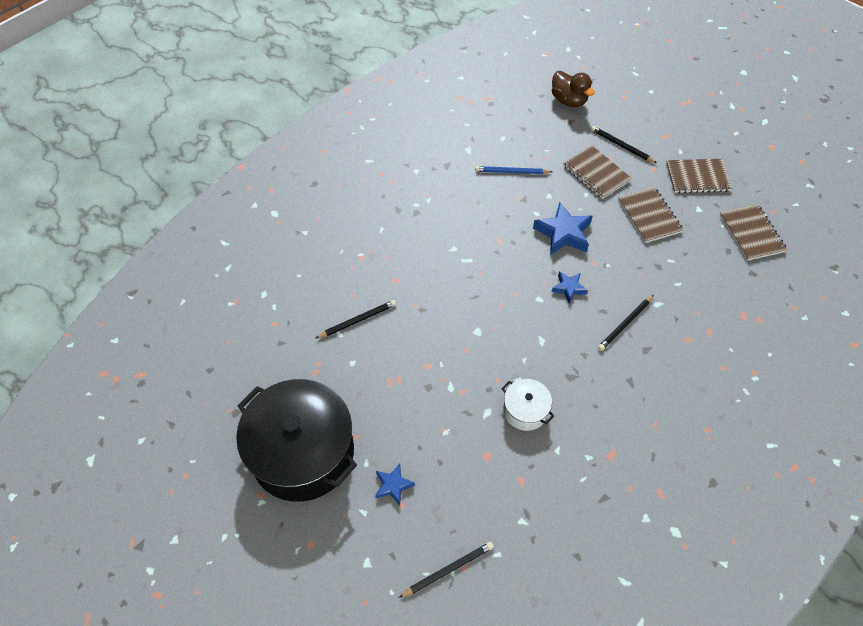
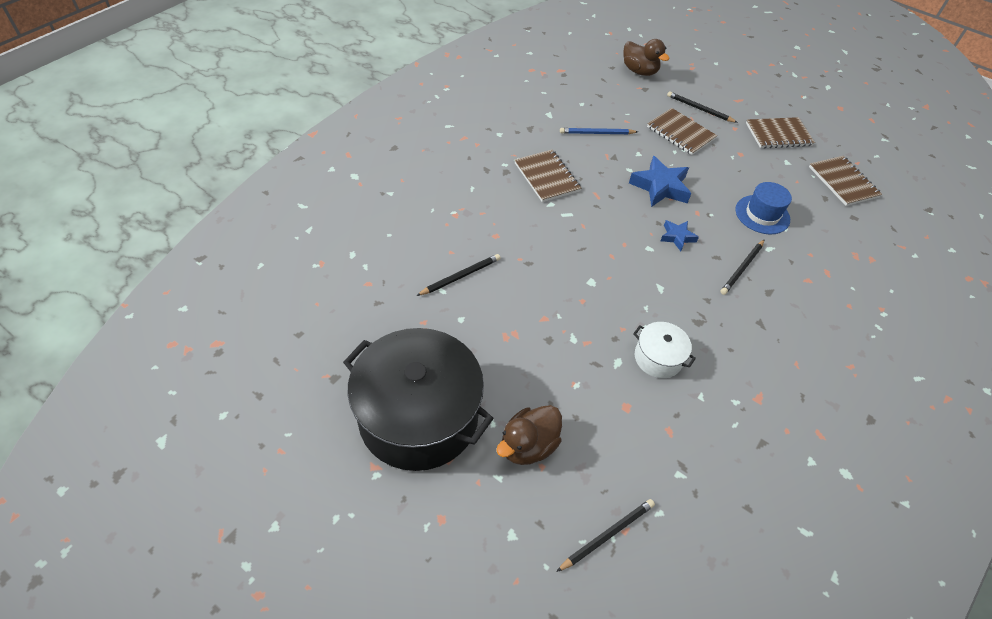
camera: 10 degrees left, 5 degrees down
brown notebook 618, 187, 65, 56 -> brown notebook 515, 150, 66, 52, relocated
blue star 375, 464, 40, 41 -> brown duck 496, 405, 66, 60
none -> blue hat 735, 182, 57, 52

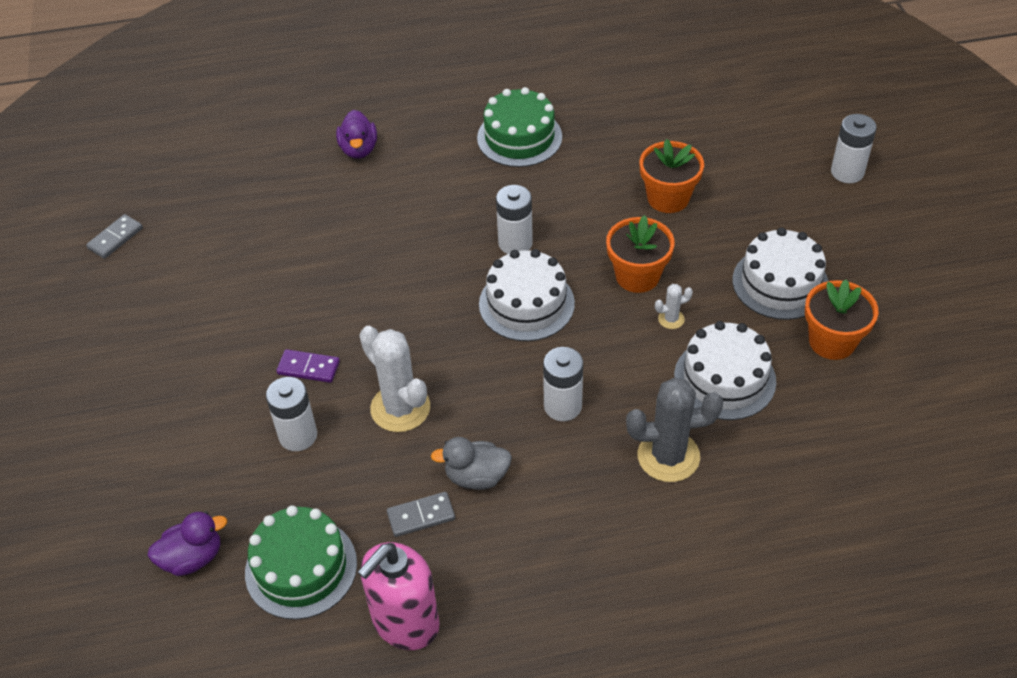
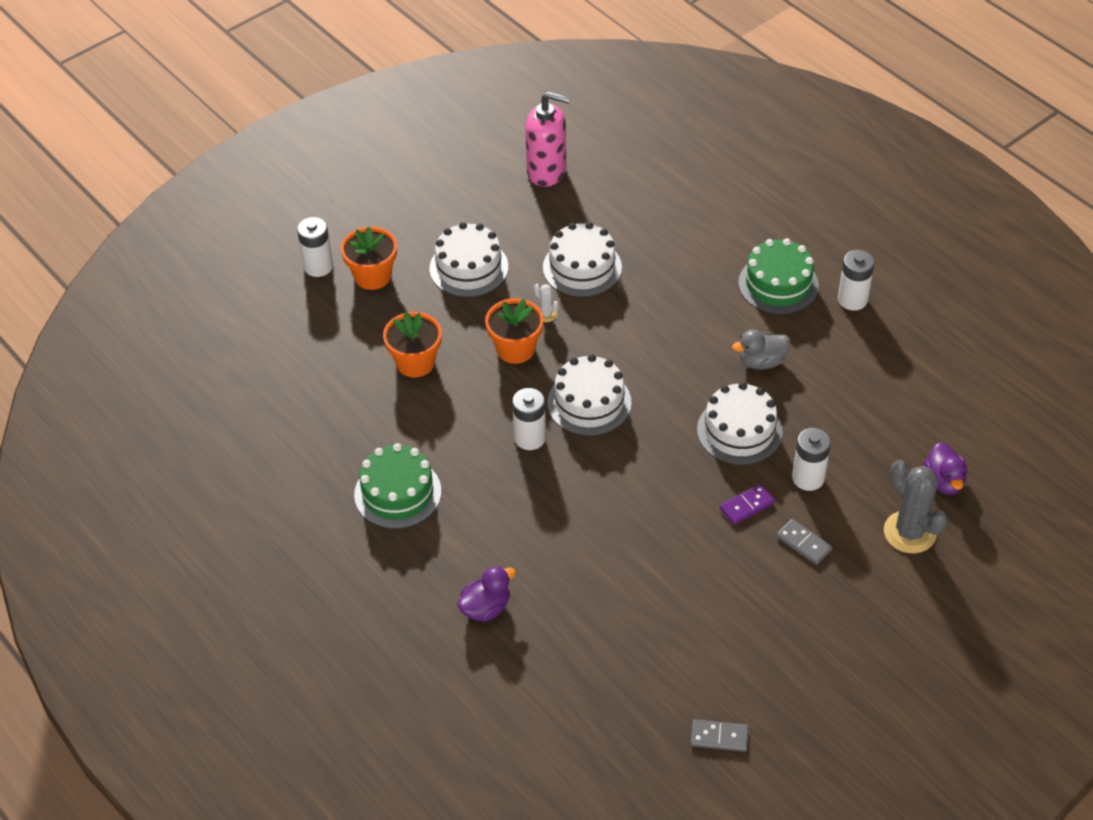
camera: 120 degrees left, 0 degrees up
orange flower pot 805, 279, 73, 81 -> orange flower pot 341, 226, 56, 64, relocated
white cactus 359, 326, 71, 106 -> white cake 697, 382, 86, 83
white battery 543, 347, 40, 74 -> white battery 838, 250, 37, 61, relocated
purple domino 276, 349, 64, 34 -> purple domino 720, 484, 55, 41, 75 degrees clockwise
grey cactus 626, 377, 97, 105 -> grey cactus 884, 460, 64, 94, relocated
grey duck 431, 437, 81, 53 -> grey duck 732, 330, 58, 39, 105 degrees clockwise
grey domino 387, 492, 68, 45 -> grey domino 776, 519, 56, 46, relocated
green cake 245, 505, 112, 115 -> green cake 738, 238, 81, 76, relocated
purple duck 148, 512, 79, 64 -> purple duck 924, 442, 43, 53, 135 degrees counterclockwise
pink soap dispenser 358, 542, 81, 108 -> pink soap dispenser 525, 91, 45, 96, relocated

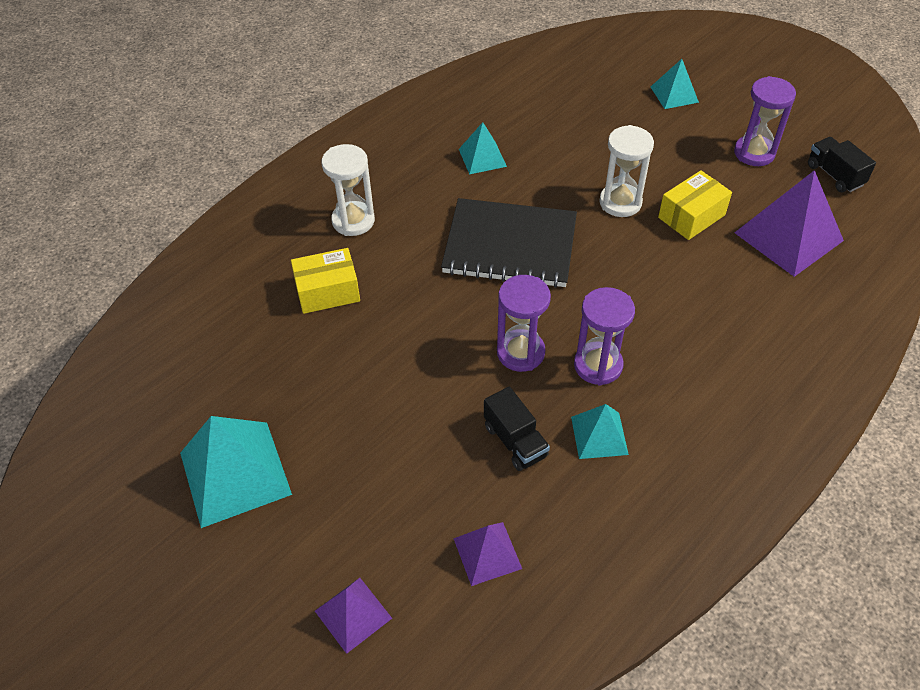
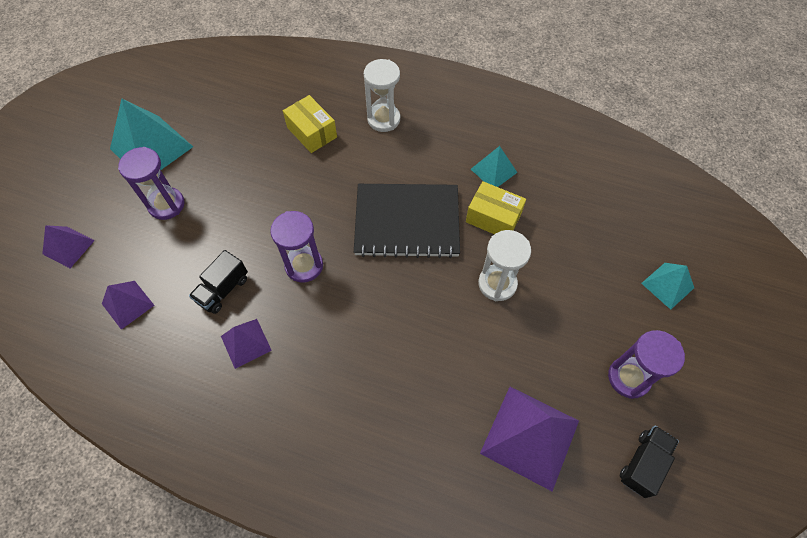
camera: 65 degrees right, 10 degrees up
yellow box 658, 170, 74, 70 -> yellow box 466, 181, 60, 53, relocated
black notebook 441, 198, 136, 90 -> black notebook 354, 184, 106, 74, 75 degrees counterclockwise
purple hourglass 574, 287, 61, 98 -> purple hourglass 118, 147, 67, 73, relocated
turquoise pyramid 571, 404, 58, 55 -> purple pyramid 221, 319, 51, 50

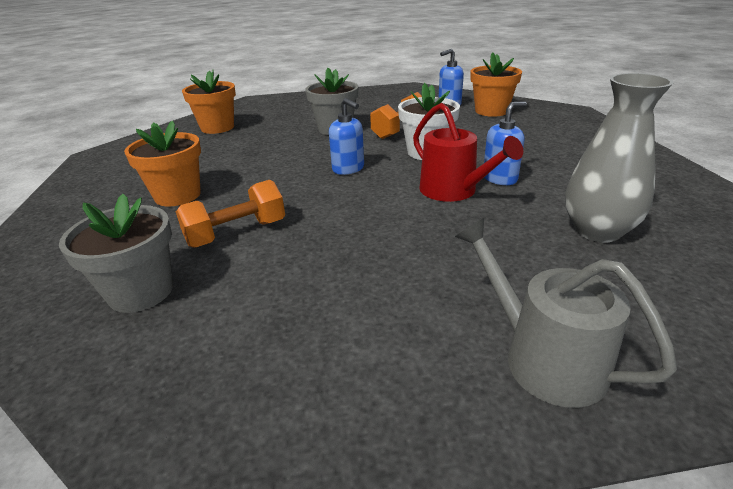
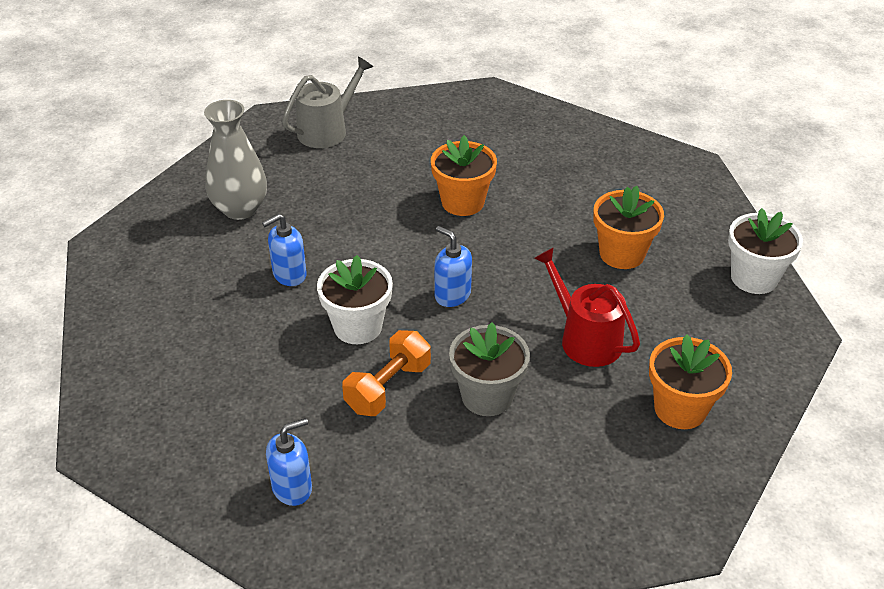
camera: 175 degrees right, 10 degrees up
orange flower pot 470, 52, 52, 65 -> orange flower pot 431, 135, 66, 81, relocated
red watering can 413, 103, 110, 99 -> red watering can 534, 247, 106, 120, relocated
orange dumbbell 176, 180, 109, 68 -> none
grey flower pot 59, 194, 114, 119 -> none
grey watering can 455, 218, 222, 190 -> grey watering can 282, 56, 91, 92, 90 degrees counterclockwise
none -> white flower pot 728, 208, 75, 86

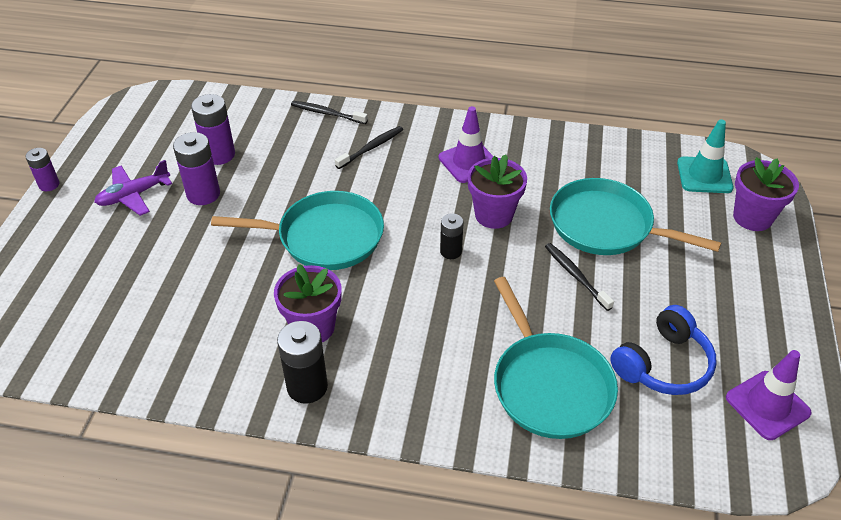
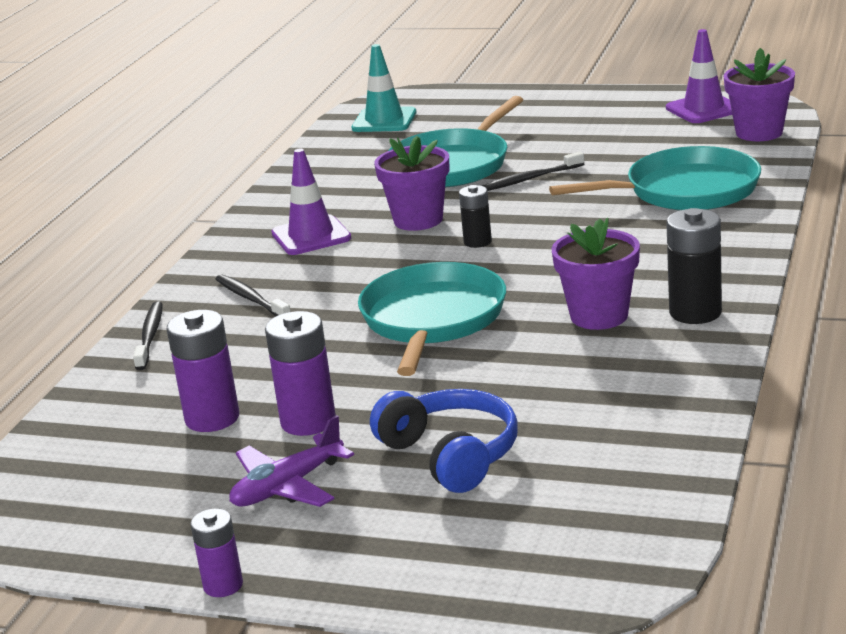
camera: 80 degrees left, 20 degrees down
black toothbrush 291, 101, 77, 23 -> black toothbrush 133, 301, 30, 69, 150 degrees clockwise
purple flower pot 733, 157, 66, 74 -> purple flower pot 724, 48, 71, 93, relocated
purple plane 94, 160, 78, 56 -> purple plane 229, 415, 125, 92, 75 degrees clockwise
blue headphones 610, 305, 107, 90 -> blue headphones 370, 389, 148, 104, relocated

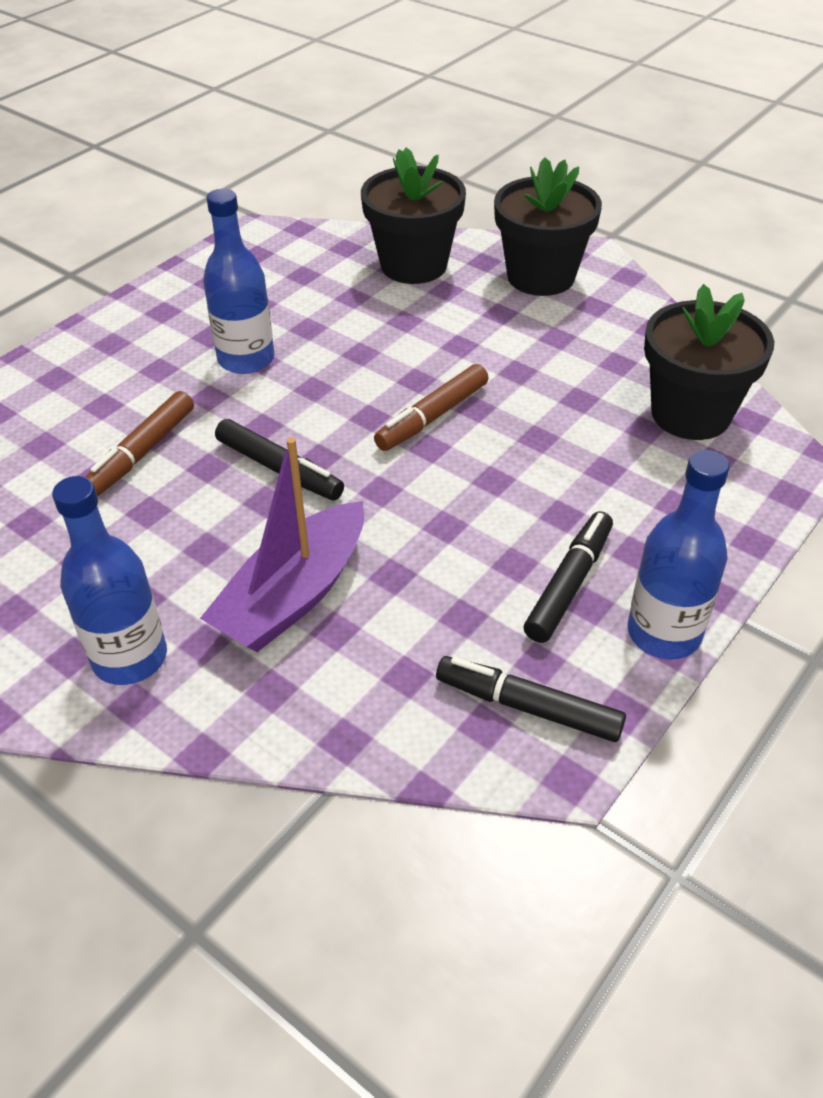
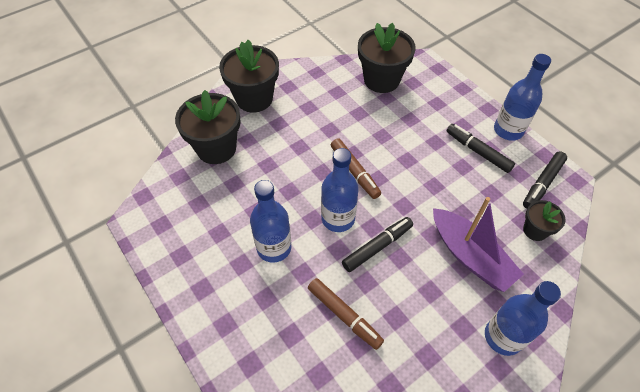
camera: 75 degrees left, 10 degrees up
none -> blue bottle 321, 148, 38, 84
none -> black flower pot 523, 200, 43, 41

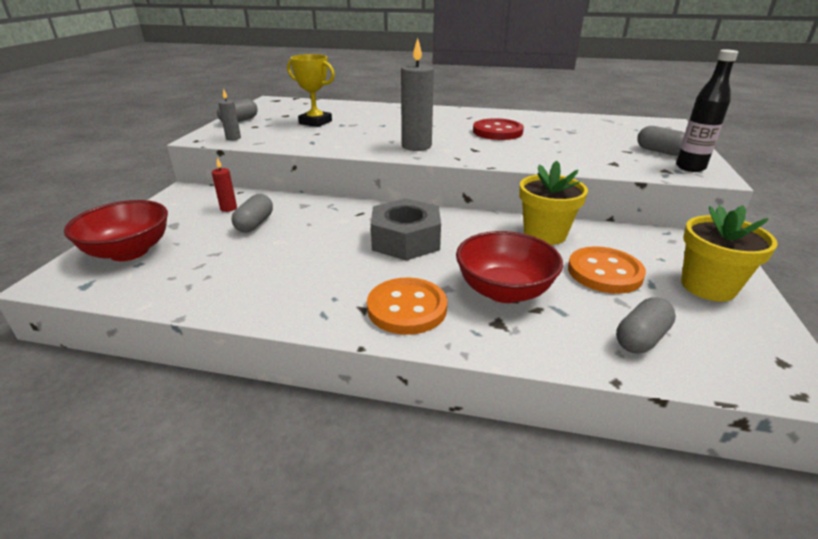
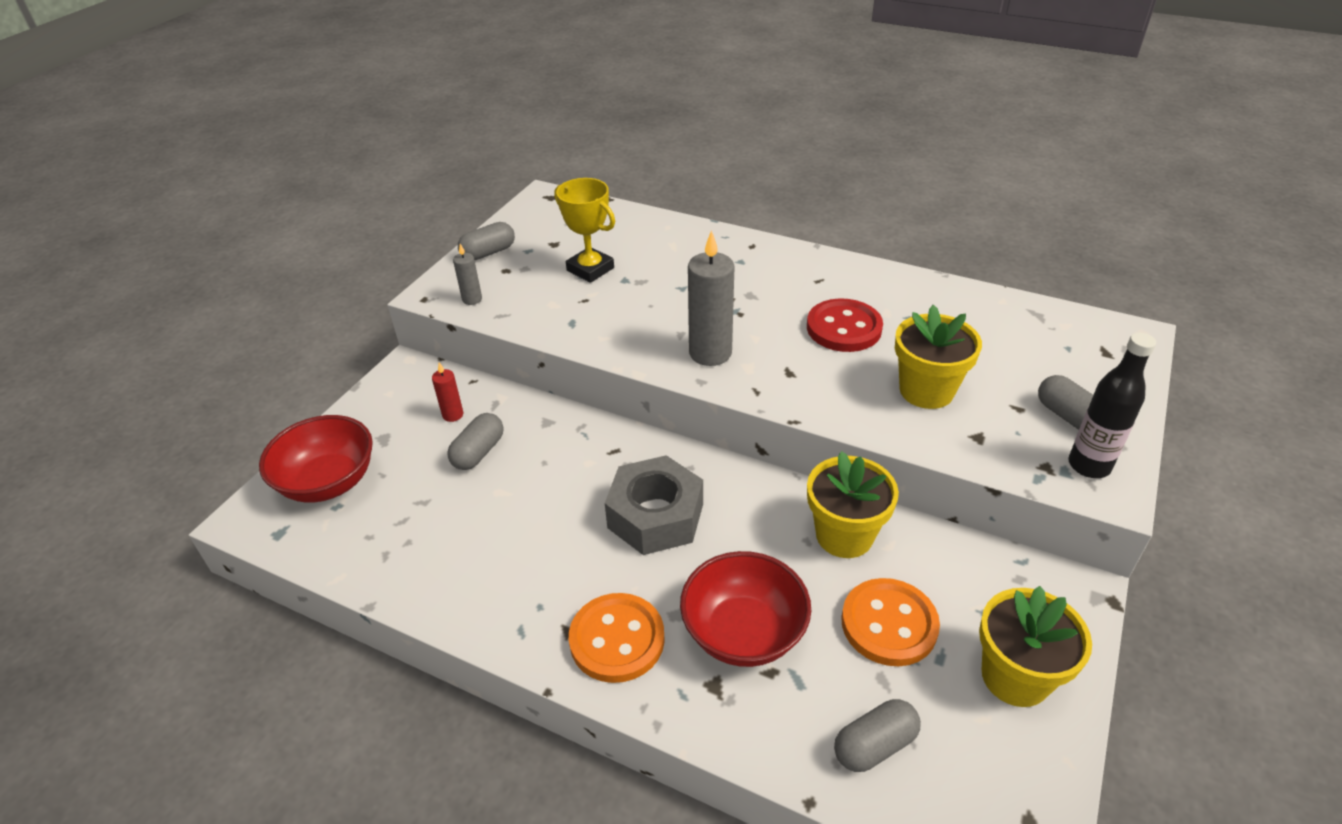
camera: 15 degrees right, 10 degrees up
none -> yellow flower pot 895, 305, 87, 104

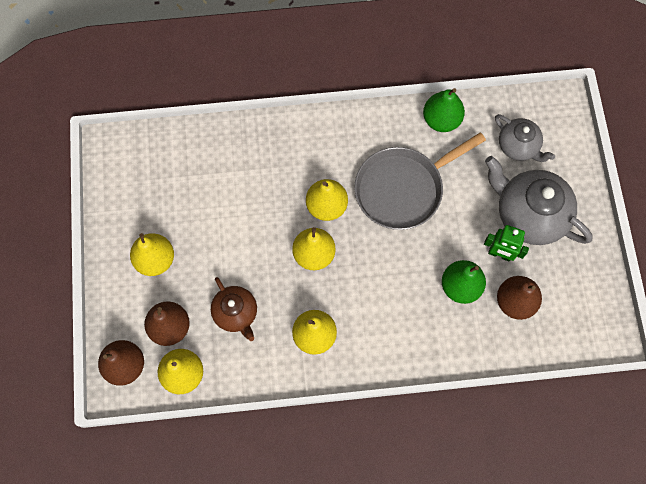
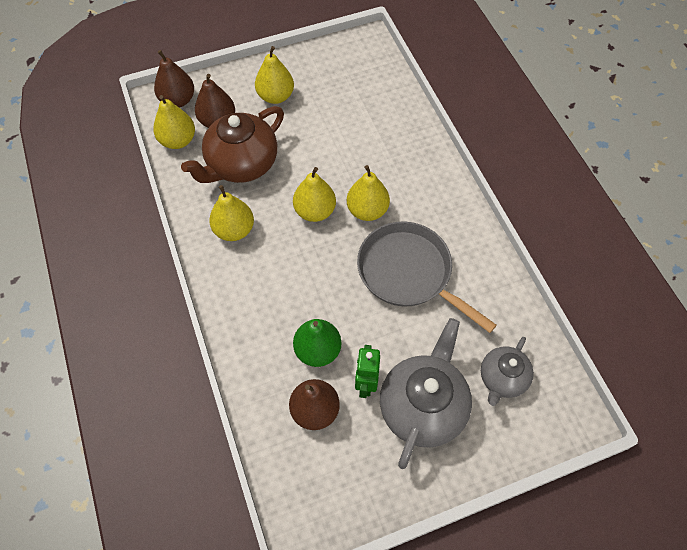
camera: 75 degrees right, 10 degrees down
green pear 423, 88, 42, 44 -> none
brown teapot 211, 277, 46, 64 -> brown teapot 181, 106, 103, 77, x1.70

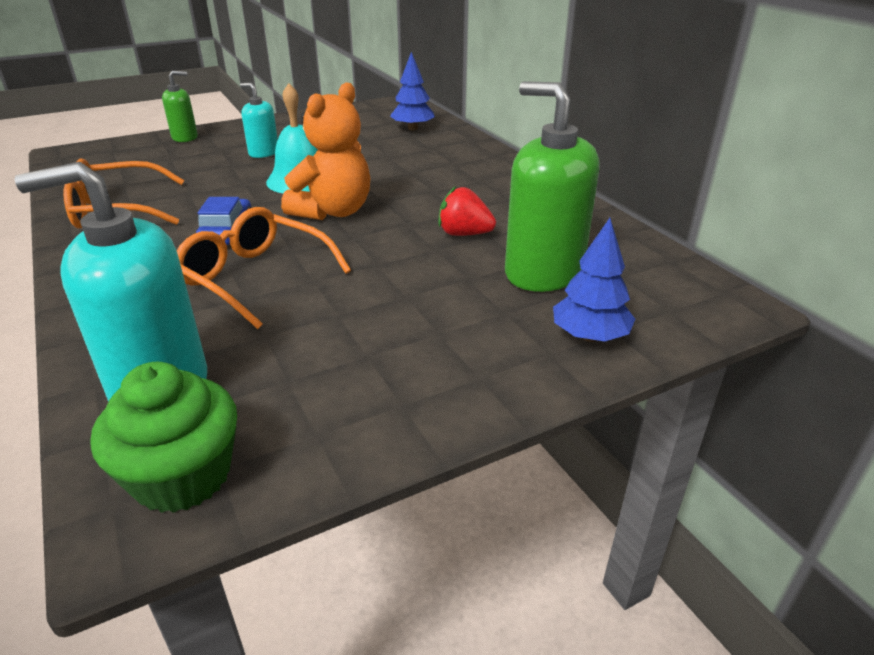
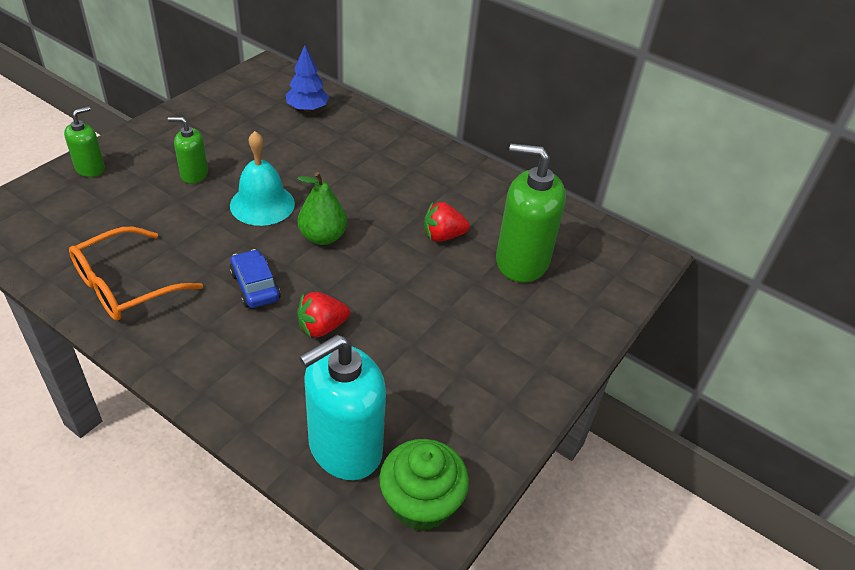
camera: 30 degrees left, 10 degrees up
orange teddy bear 281, 82, 89, 138 -> green pear 298, 172, 49, 73
turquoise soap dispenser 240, 83, 38, 75 -> green soap dispenser 168, 117, 40, 67
orange glasses 177, 207, 174, 122 -> red strawberry 297, 292, 53, 46
blue tree 553, 218, 82, 124 -> none

